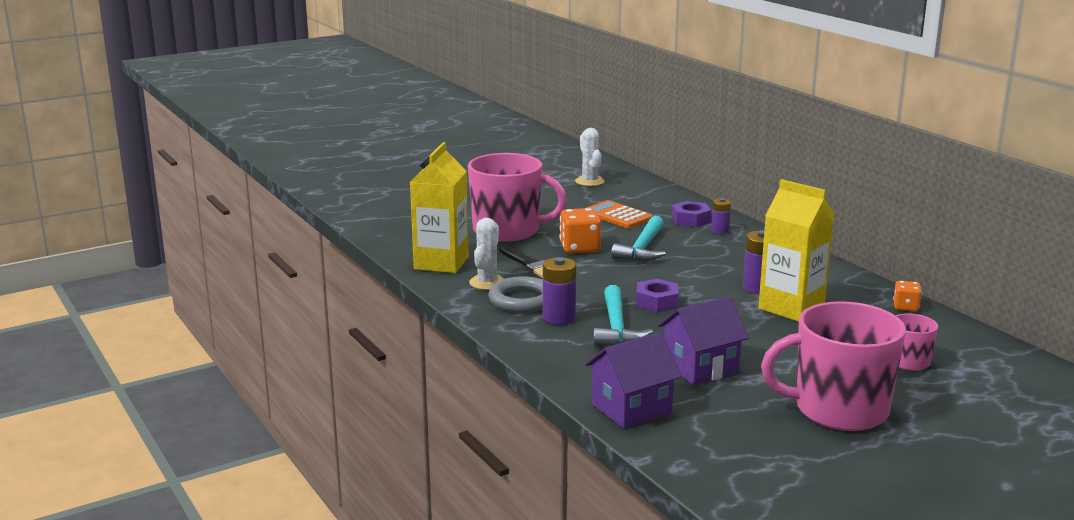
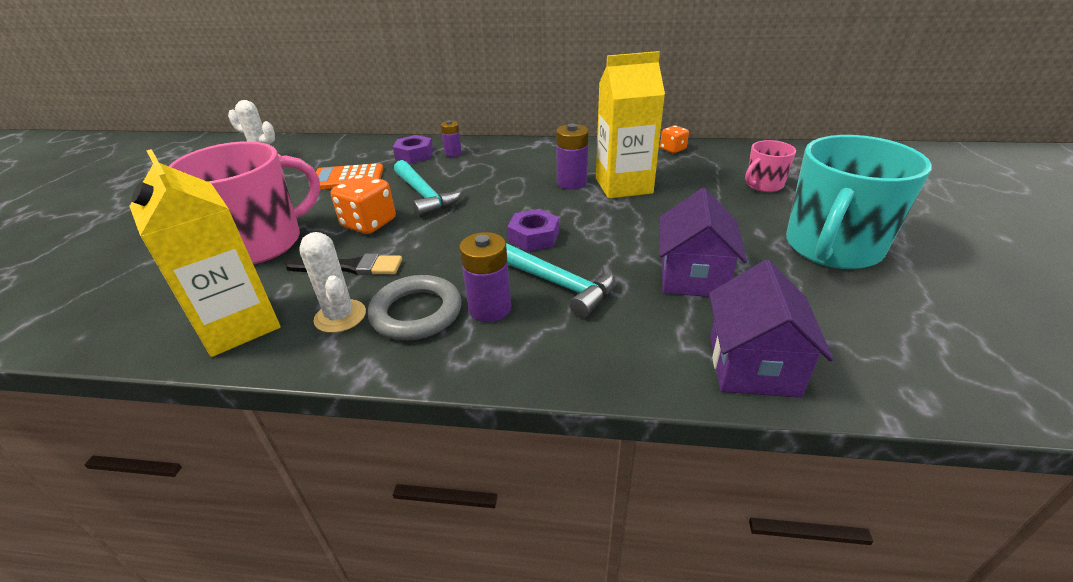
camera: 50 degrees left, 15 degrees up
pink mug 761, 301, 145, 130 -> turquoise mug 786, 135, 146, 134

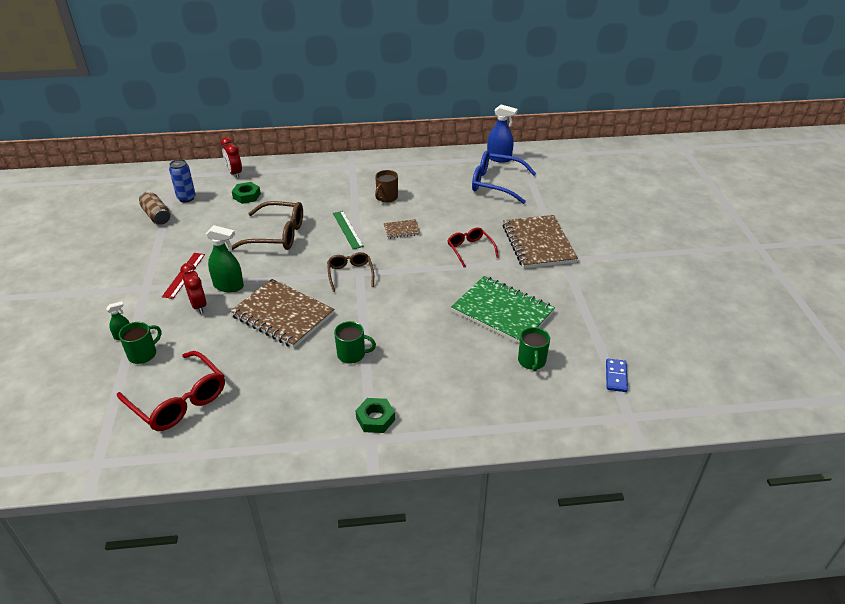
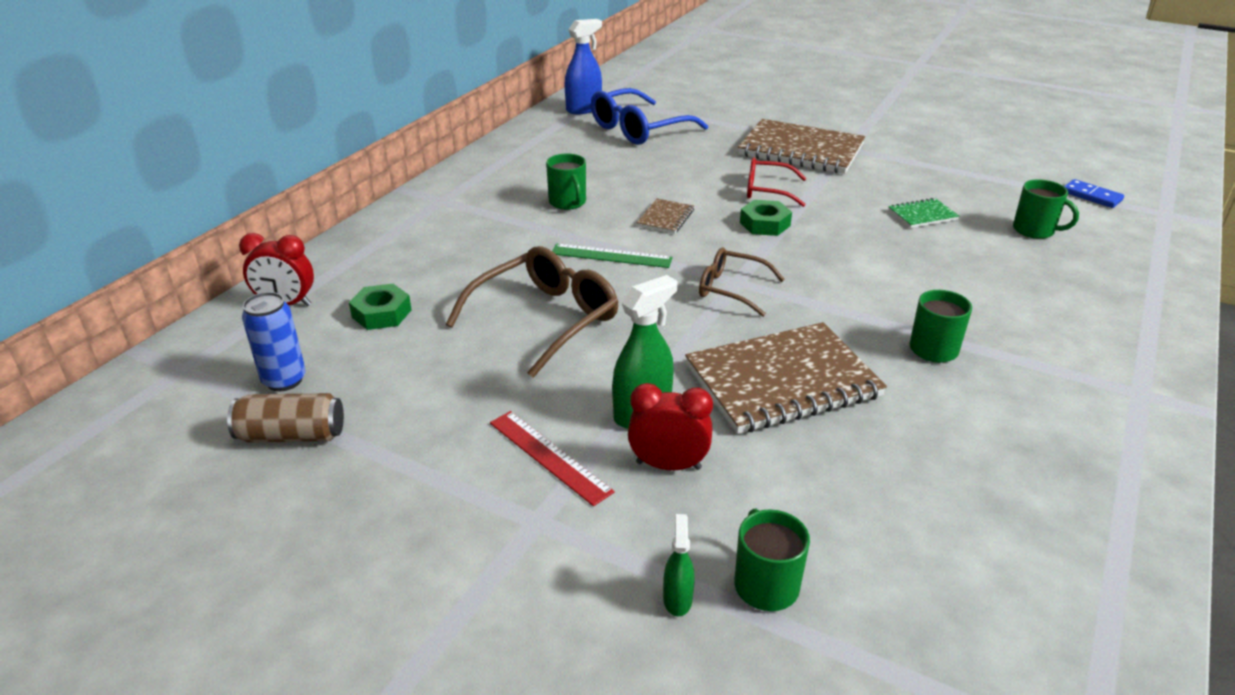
camera: 55 degrees left, 5 degrees down
brown mug 375, 170, 23, 33 -> green mug 546, 153, 40, 57
green notebook 451, 276, 104, 67 -> green notebook 888, 198, 71, 30, x0.45
red glasses 117, 351, 108, 80 -> none
green nut 355, 398, 40, 35 -> green nut 740, 200, 52, 36, relocated

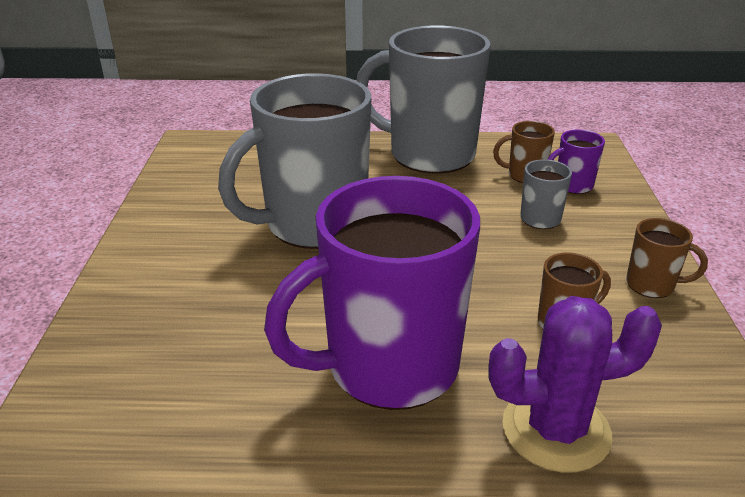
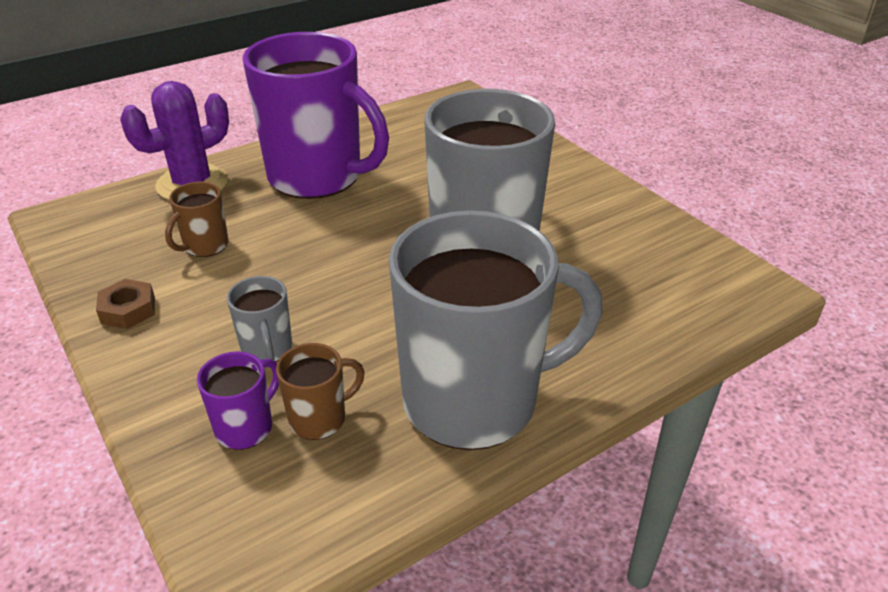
camera: 145 degrees right, 5 degrees up
purple mug 264, 176, 216, 234 -> purple mug 242, 32, 147, 167, 90 degrees clockwise
brown mug 626, 218, 82, 80 -> brown nut 96, 279, 59, 50

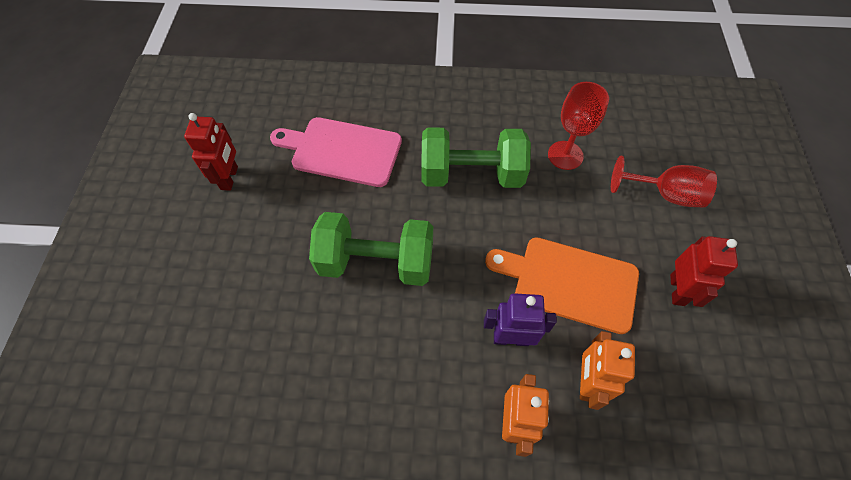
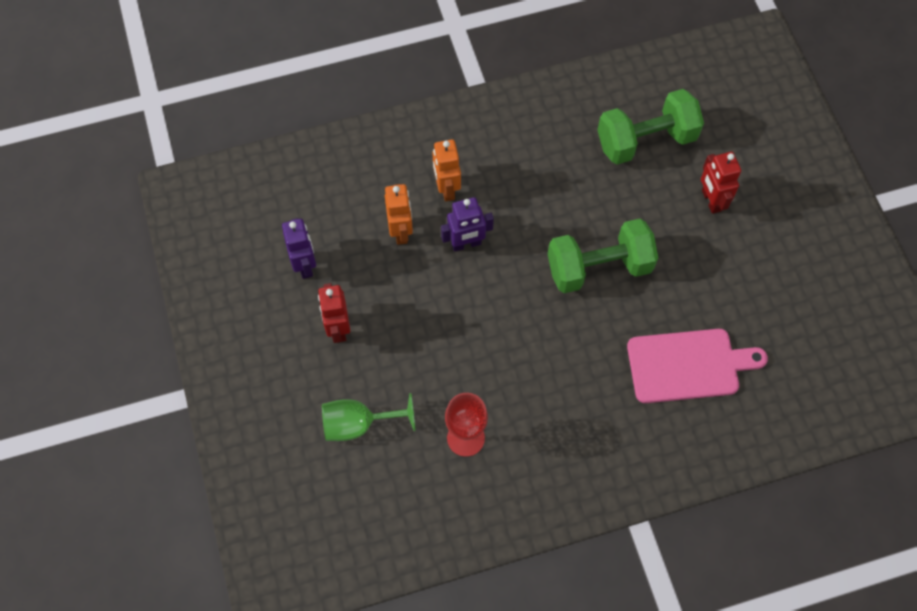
camera: 160 degrees right, 5 degrees up
red robot 184, 113, 54, 78 -> red robot 701, 152, 40, 62, relocated
green dumbbell 421, 127, 110, 61 -> green dumbbell 597, 89, 107, 76, relocated
red goblet 611, 156, 106, 52 -> green goblet 322, 393, 94, 48
orange cutting board 485, 237, 154, 97 -> none
none -> purple robot 282, 218, 34, 61

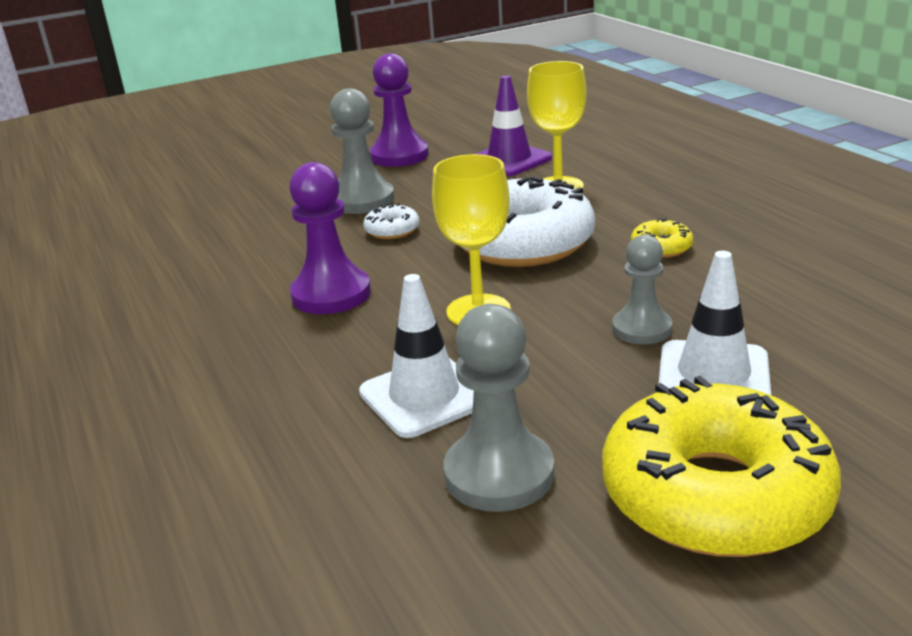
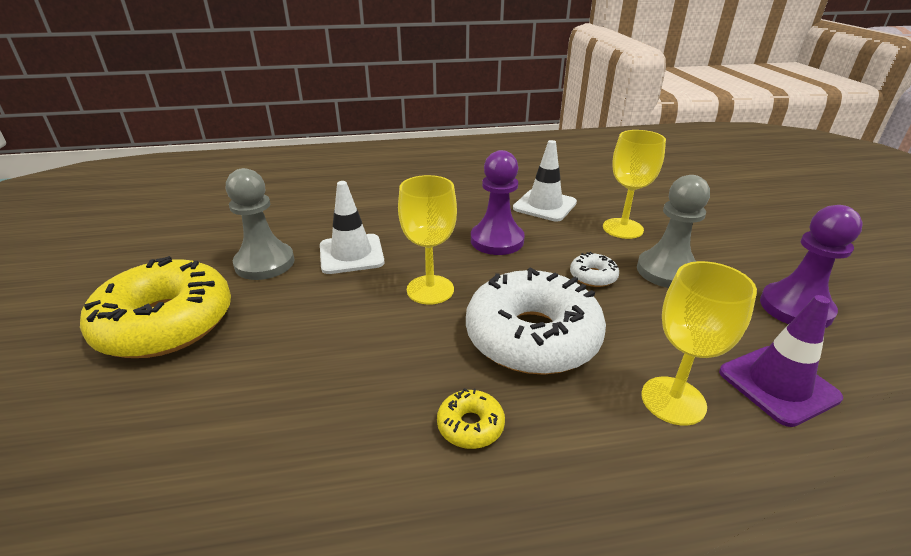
camera: 105 degrees right, 5 degrees up
grey pawn 612, 235, 60, 109 -> none
white traffic cone 659, 251, 112, 144 -> white traffic cone 513, 140, 64, 82, relocated
none -> yellow goblet 603, 130, 63, 109

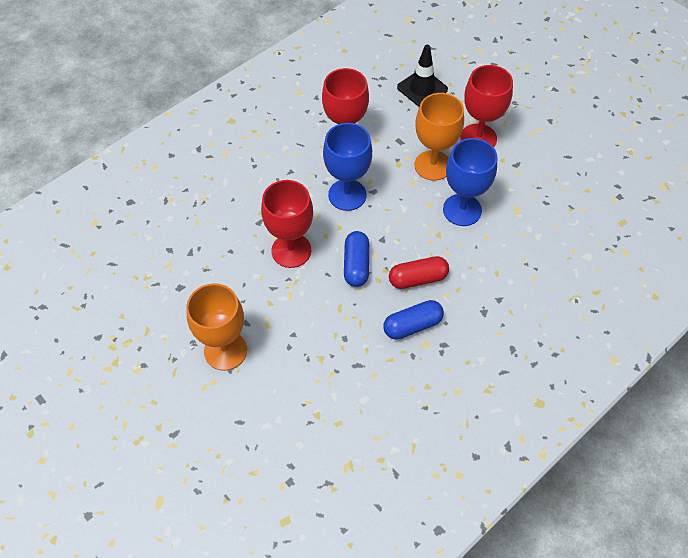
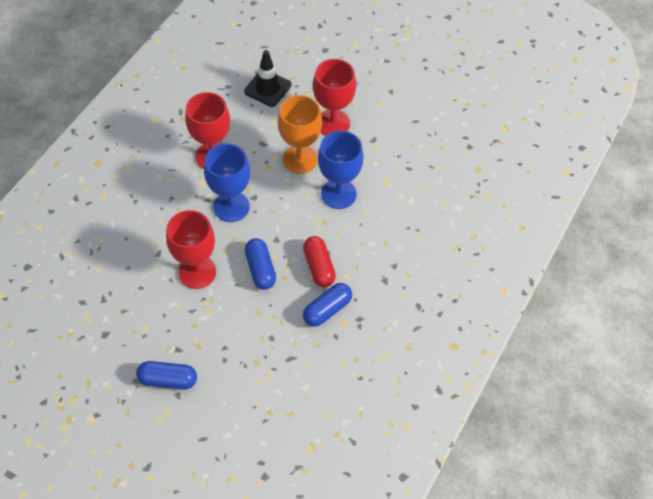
camera: 20 degrees left, 0 degrees up
red capsule 389, 256, 60, 33 -> red capsule 303, 236, 33, 51, 75 degrees counterclockwise
orange goblet 186, 283, 61, 88 -> blue capsule 136, 361, 61, 29

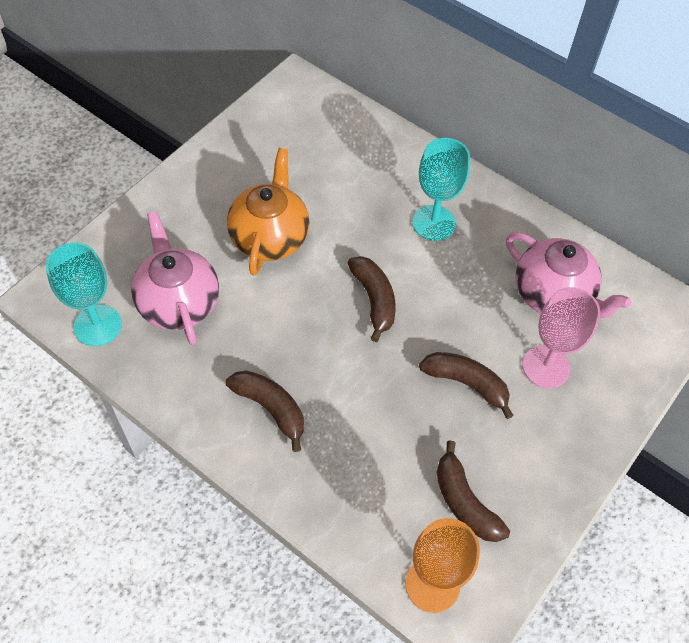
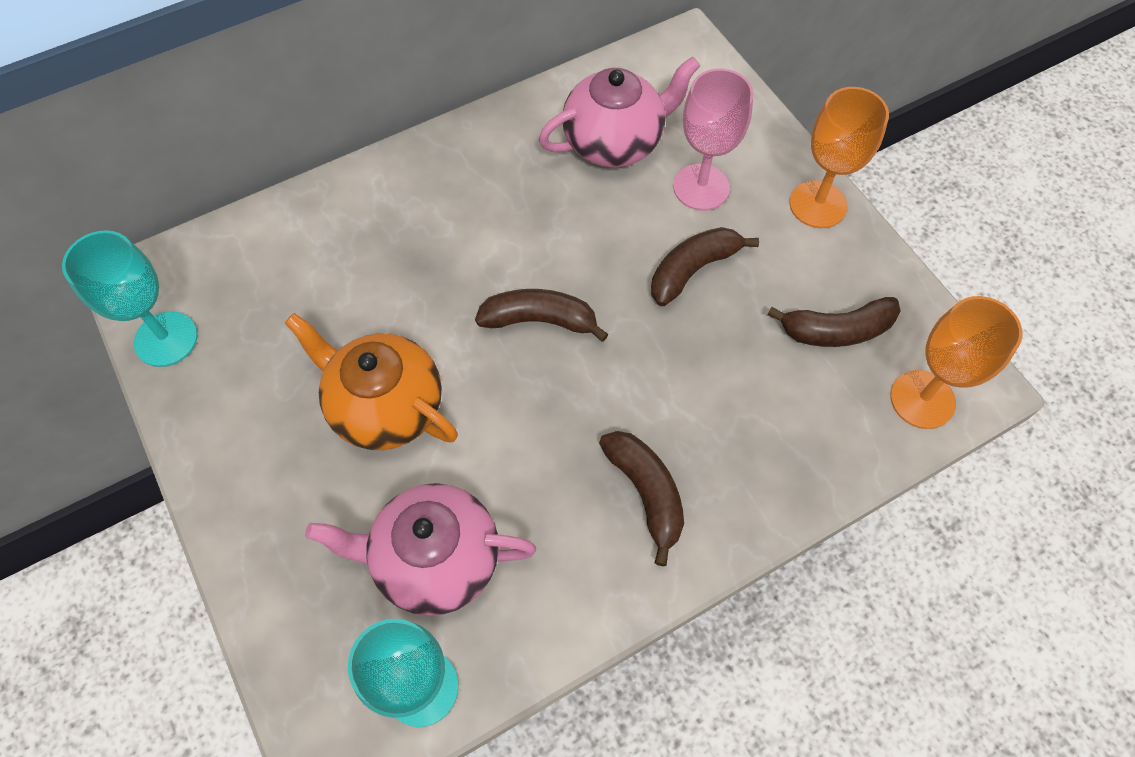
camera: 65 degrees left, 5 degrees up
turquoise goblet 412, 138, 58, 103 -> turquoise goblet 62, 230, 136, 137, relocated
brown banana 226, 370, 78, 82 -> brown banana 599, 431, 85, 135, 90 degrees clockwise
none -> orange goblet 789, 87, 100, 141

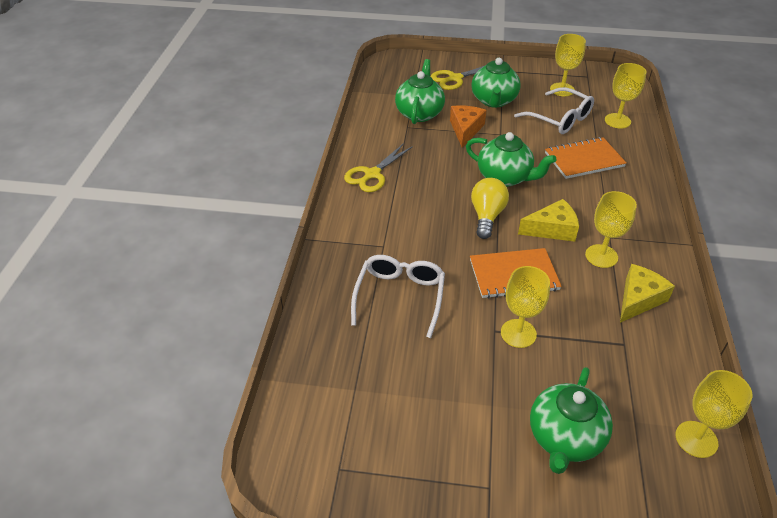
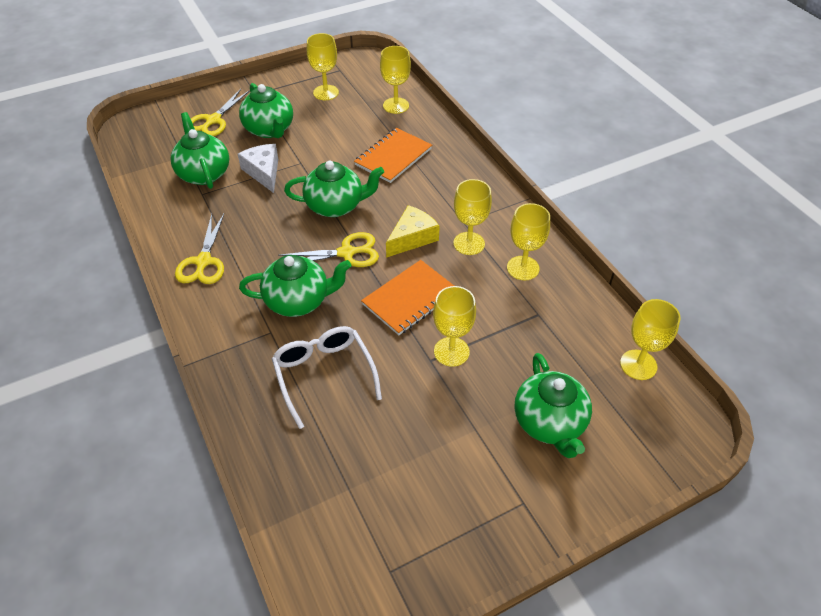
camera: 35 degrees left, 5 degrees up
white glasses 514, 87, 80, 47 -> none
orange cheese 450, 105, 37, 43 -> white cheese 238, 144, 40, 49
yellow light bulb 471, 178, 38, 61 -> yellow scissors 278, 232, 101, 35
yellow cheese 620, 264, 55, 59 -> yellow goblet 507, 203, 43, 78
none -> green teapot 239, 255, 112, 62

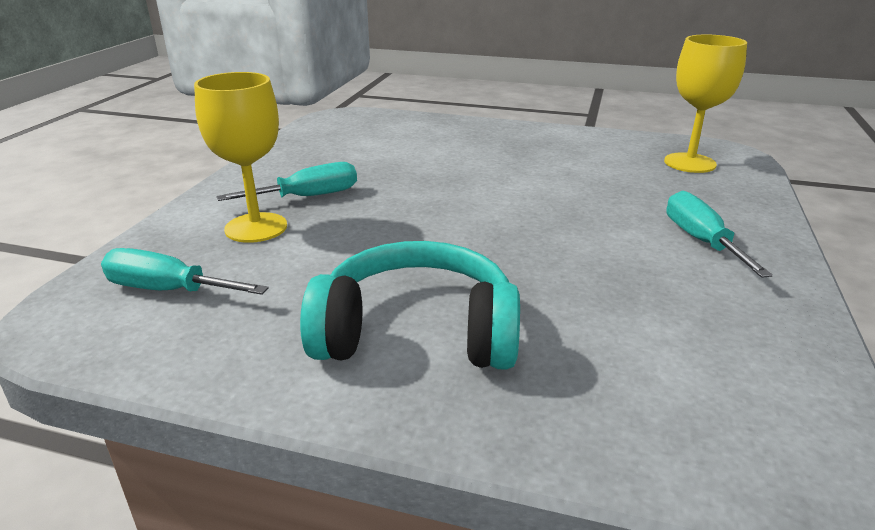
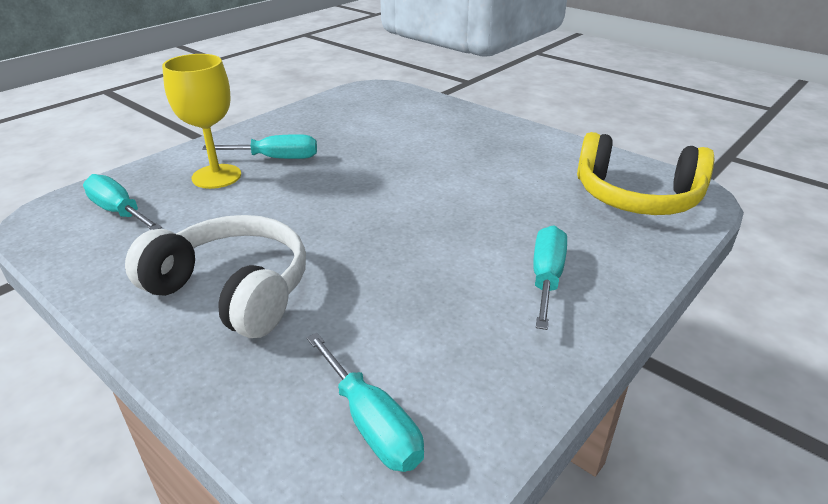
camera: 25 degrees right, 5 degrees up
yellow goblet 664, 35, 83, 138 -> yellow headphones 577, 132, 137, 83
turquoise headphones 300, 241, 220, 129 -> white headphones 125, 215, 181, 123
none -> turquoise screwdriver 306, 333, 118, 139

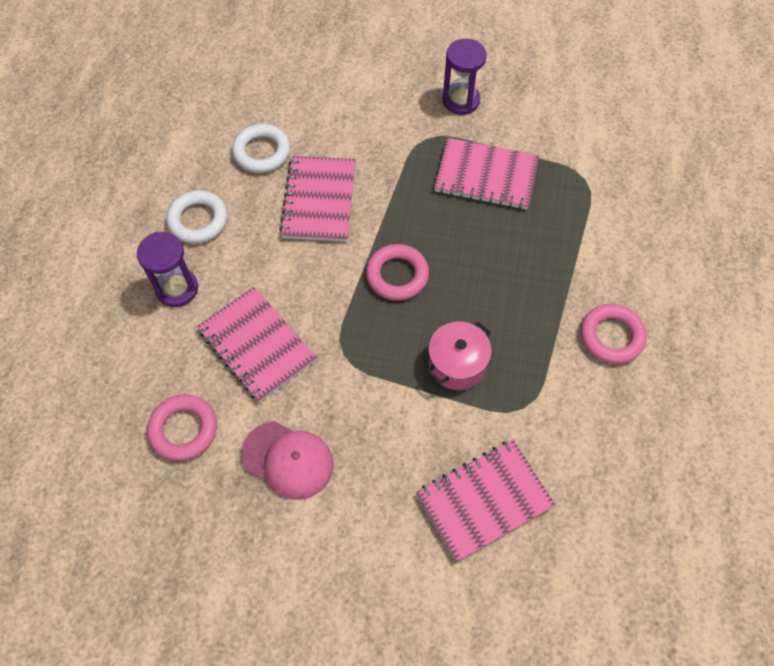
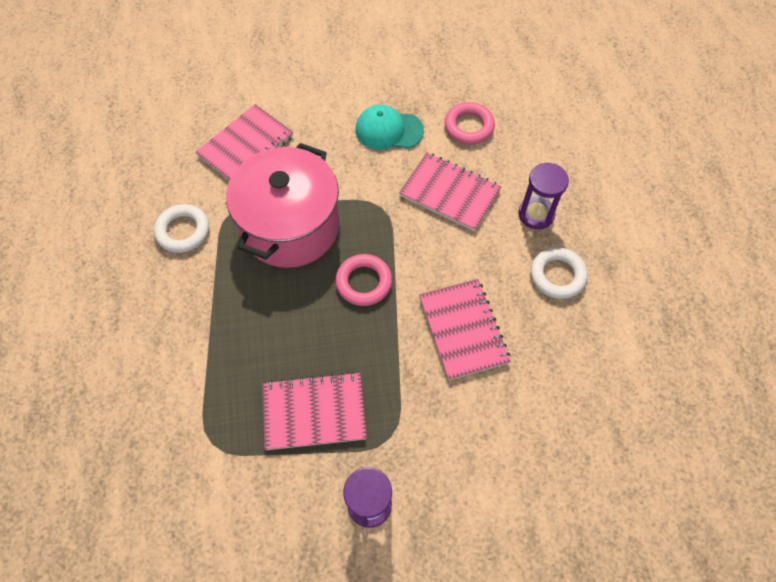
camera: 160 degrees right, 0 degrees up
white ring 232, 124, 58, 49 -> white ring 154, 204, 55, 49, relocated
pink ring 581, 304, 66, 60 -> none
pink pot 427, 321, 65, 69 -> pink pot 226, 143, 113, 125, x2.07
pink cap 241, 421, 93, 79 -> turquoise cap 356, 105, 68, 45

